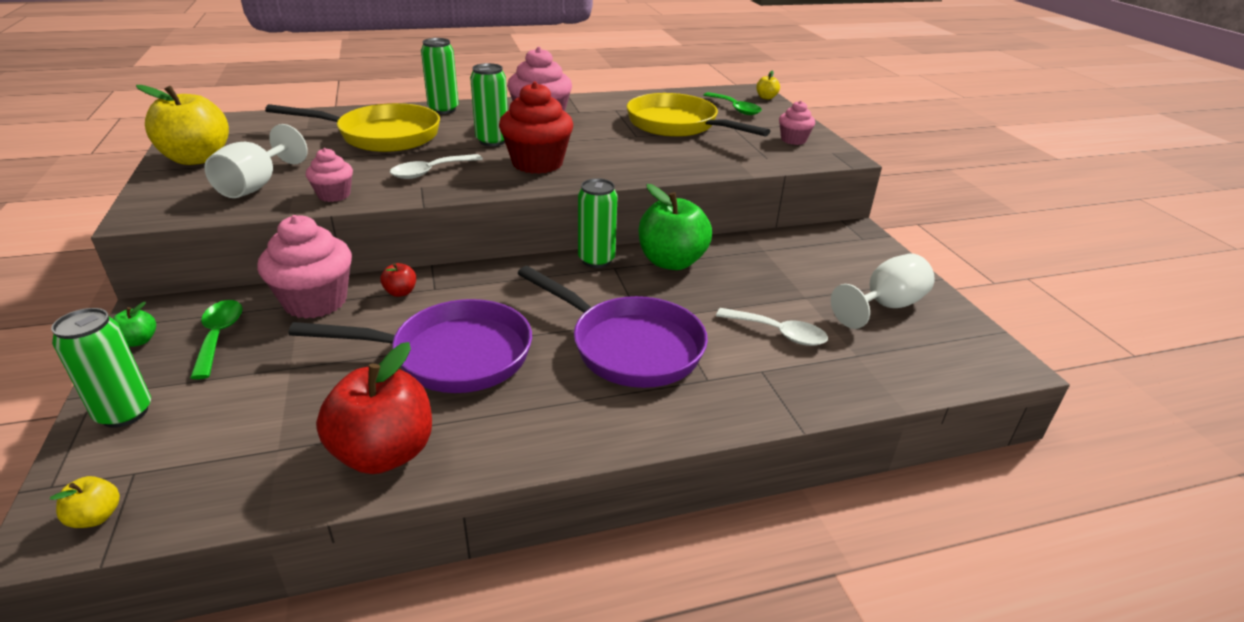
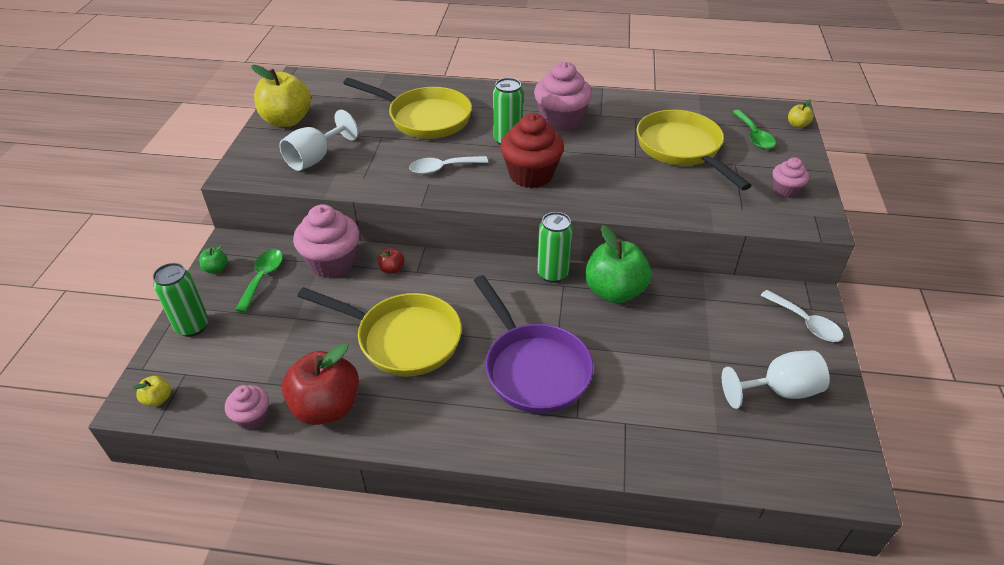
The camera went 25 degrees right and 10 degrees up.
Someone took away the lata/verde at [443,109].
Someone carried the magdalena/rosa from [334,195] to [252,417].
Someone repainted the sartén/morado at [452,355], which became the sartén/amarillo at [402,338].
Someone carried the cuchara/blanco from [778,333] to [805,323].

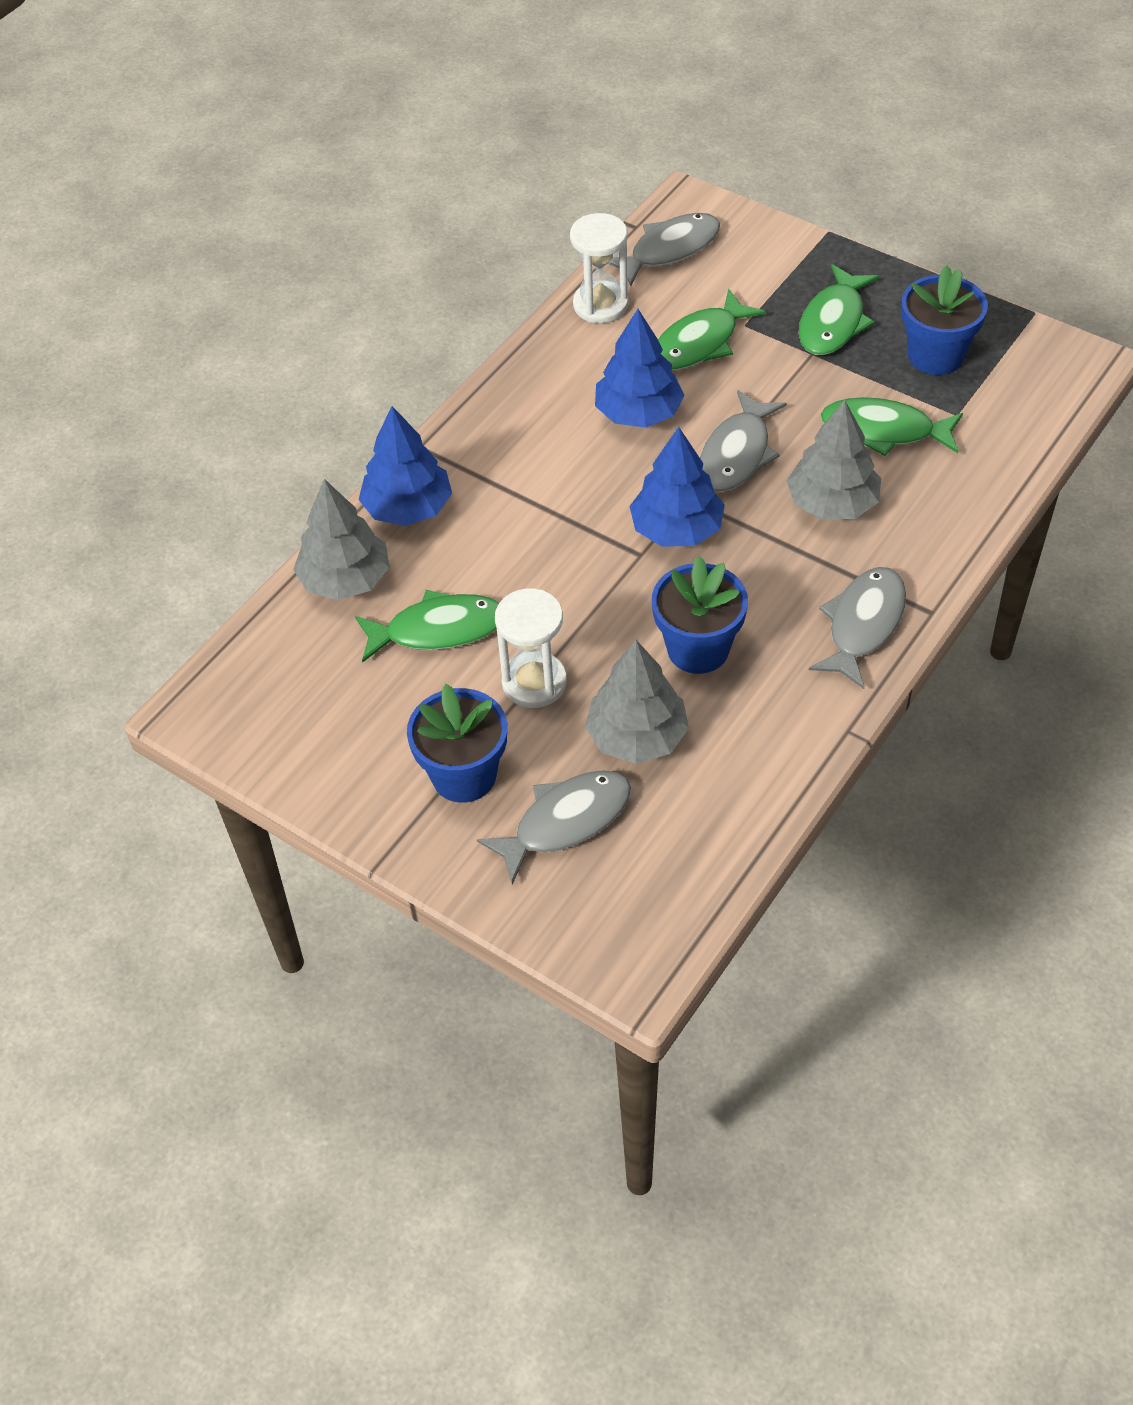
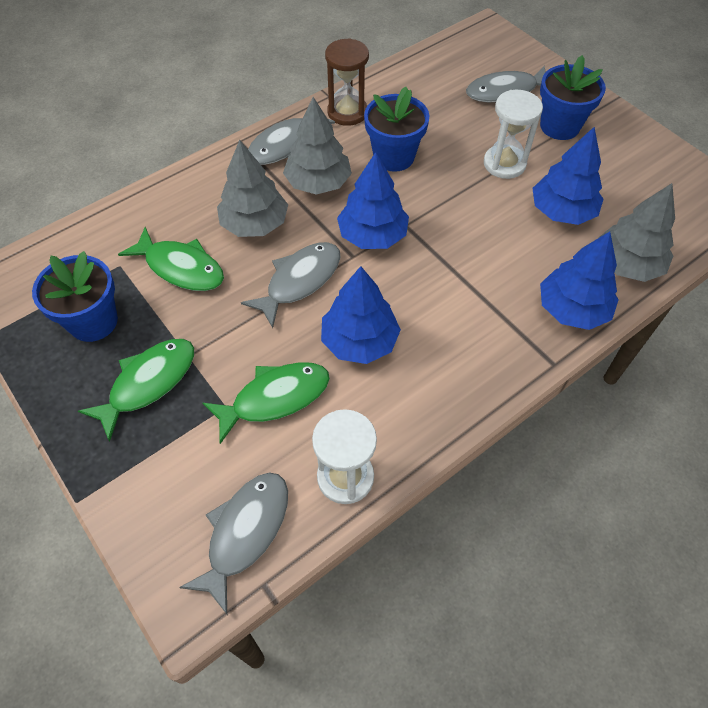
The camera went 165 degrees left and 5 degrees up.
Someone rotated the pez/gris at [669,250] by 135 degrees clockwise.
Someone swapped the pez/verde at [438,630] for the árbol/azul at [562,211].
Someone carried the árbol/gris from [637,736] to [318,183].
Someone put down the reloj de arena/marrón at [347,112].

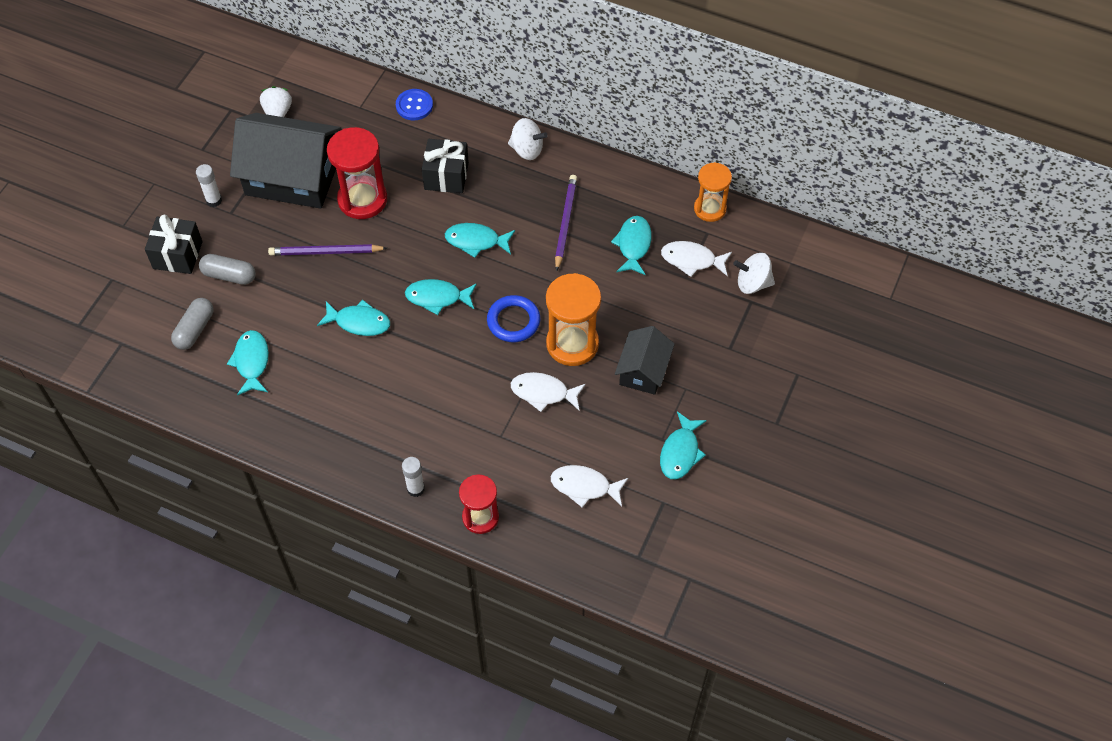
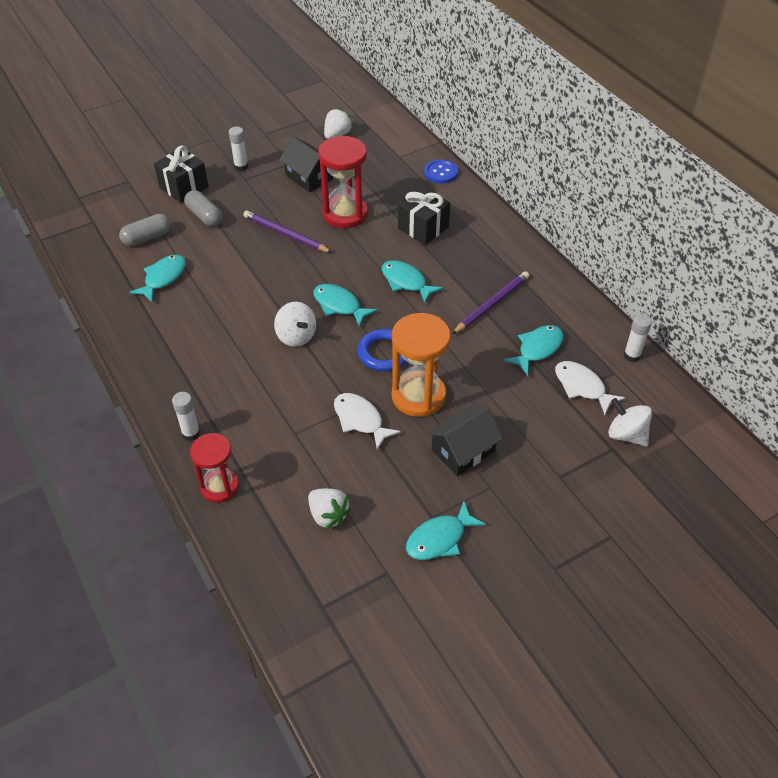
The camera went 35 degrees right and 10 degrees down.
Someone scaled the casa/negro at [292,177] by 0.54.
Someone carried the peonza/blanco from [527,150] to [296,336].
Someone swapped the reloj de arena/naranja at [710,209] for the barra de pegamento/blanco at [632,355].
Someone took away the pez/turquesa at [359,322].
Someone swapped the pez/blanco at [584,486] for the fresa/blanco at [328,515].

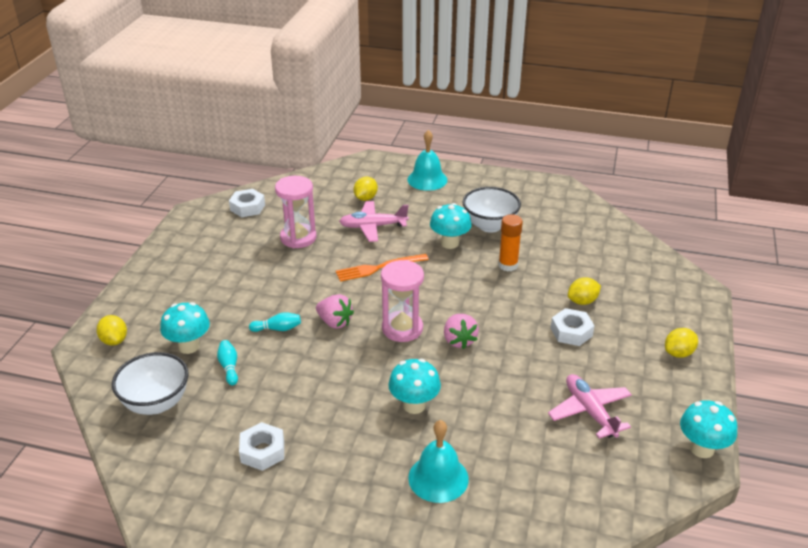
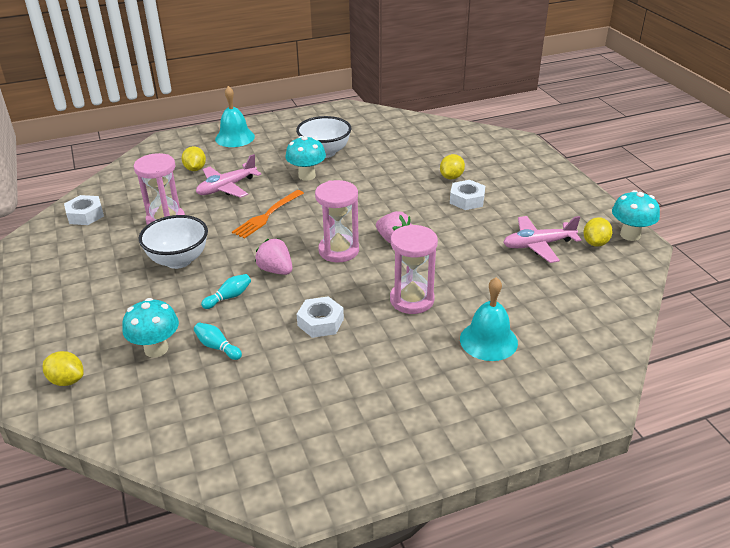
The camera went 35 degrees left and 0 degrees up.
Someone took away the barra de pegamento/naranja at [508,265].
Someone rotated the fresa/rosa at [335,322] by 135 degrees counterclockwise.
Someone carried the limón/amarillo from [678,353] to [595,243].
Someone carried the cuenco/blanco from [156,403] to [178,260].
Someone swapped the seta/turquesa at [414,405] for the reloj de arena/rosa at [412,300].
Someone rotated the avión/rosa at [590,411] by 45 degrees counterclockwise.
Someone carried the tuerca/blanco from [262,451] to [320,322].

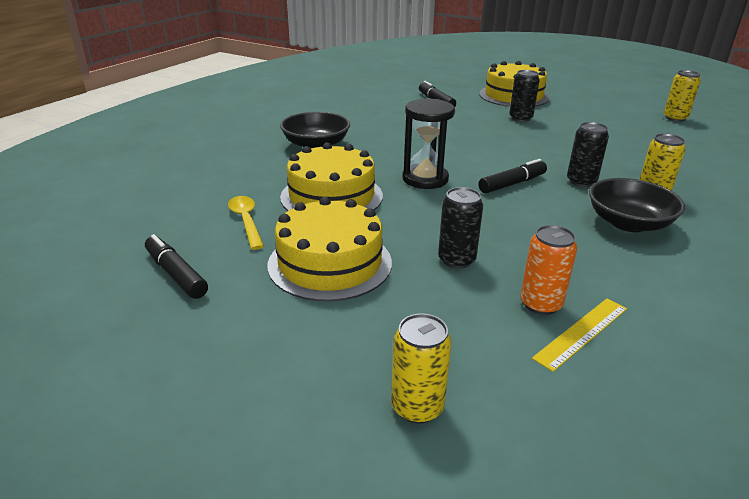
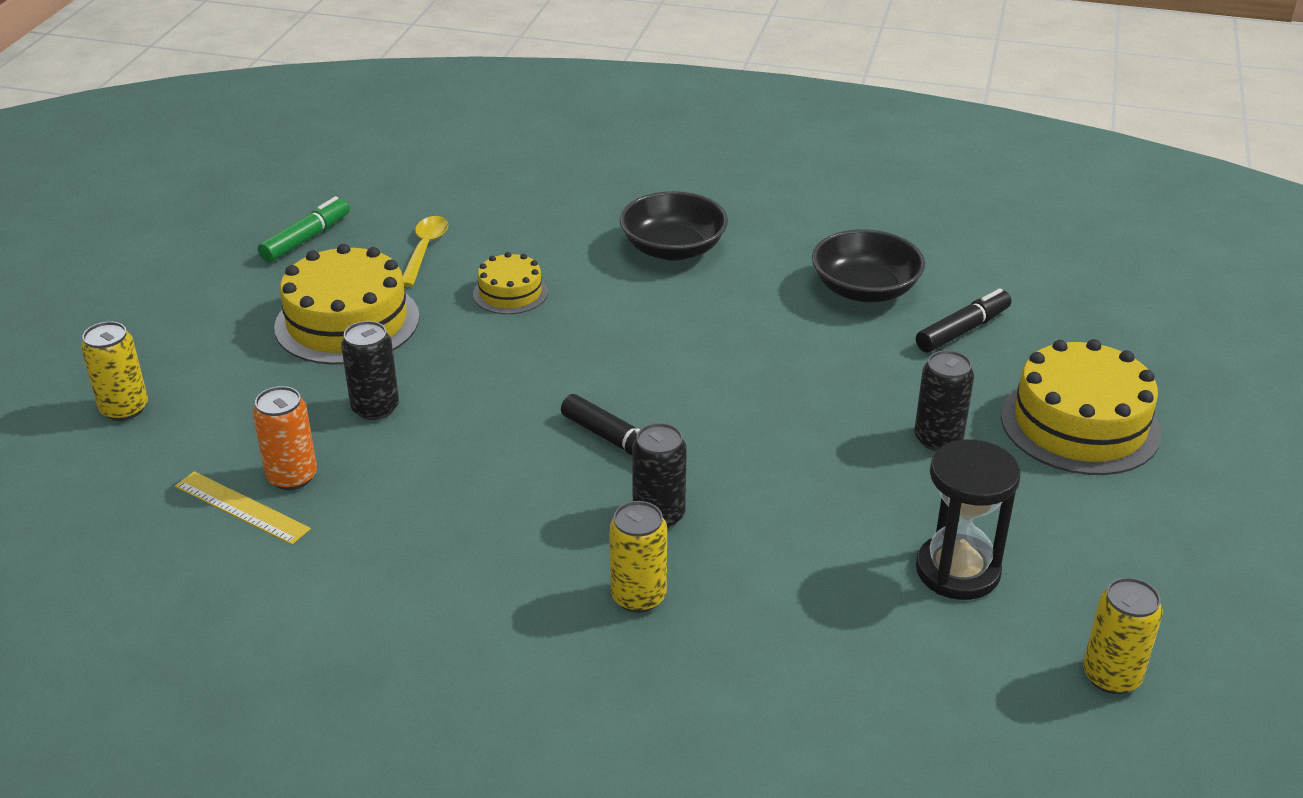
The camera went 75 degrees right and 5 degrees up.
Someone carried the reloj de arena/negro from [425,179] to [957,571].
Someone scaled the tarta/amarillo at [331,196] by 0.54.
Someone carried the cuenco/negro from [628,223] to [865,289].
Someone rotated the cuchara/amarillo at [246,221] by 45 degrees counterclockwise.
Someone repainted the rotulador/negro at [176,274], which became the rotulador/verde at [306,239].

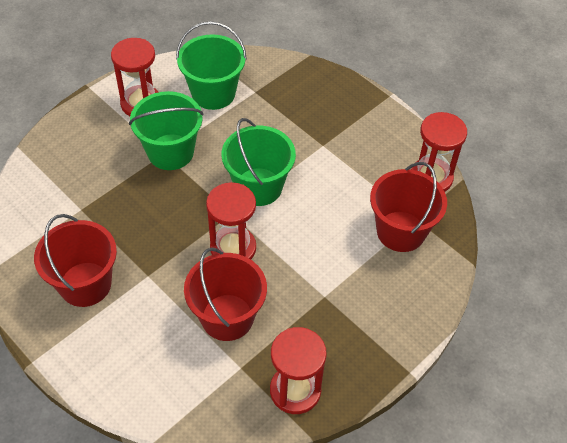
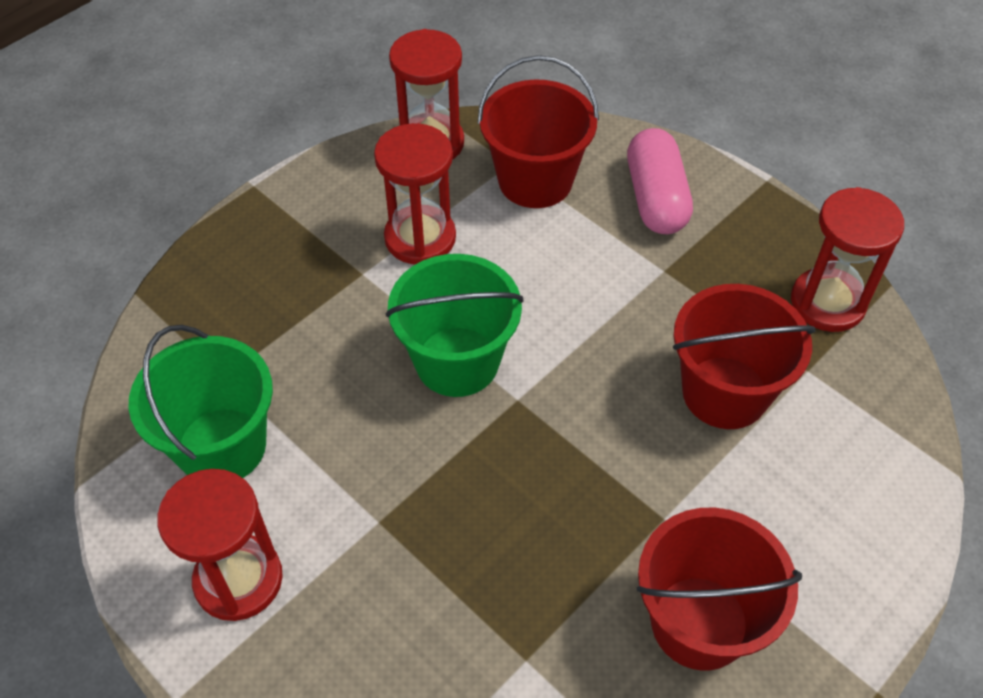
The camera went 90 degrees left and 0 degrees up.
Someone took away the balde/verde at [170,152].
Someone carried the reloj de arena/rojo from [233,248] to [420,238].
Someone put down the cápsula/rosa at [655,198].

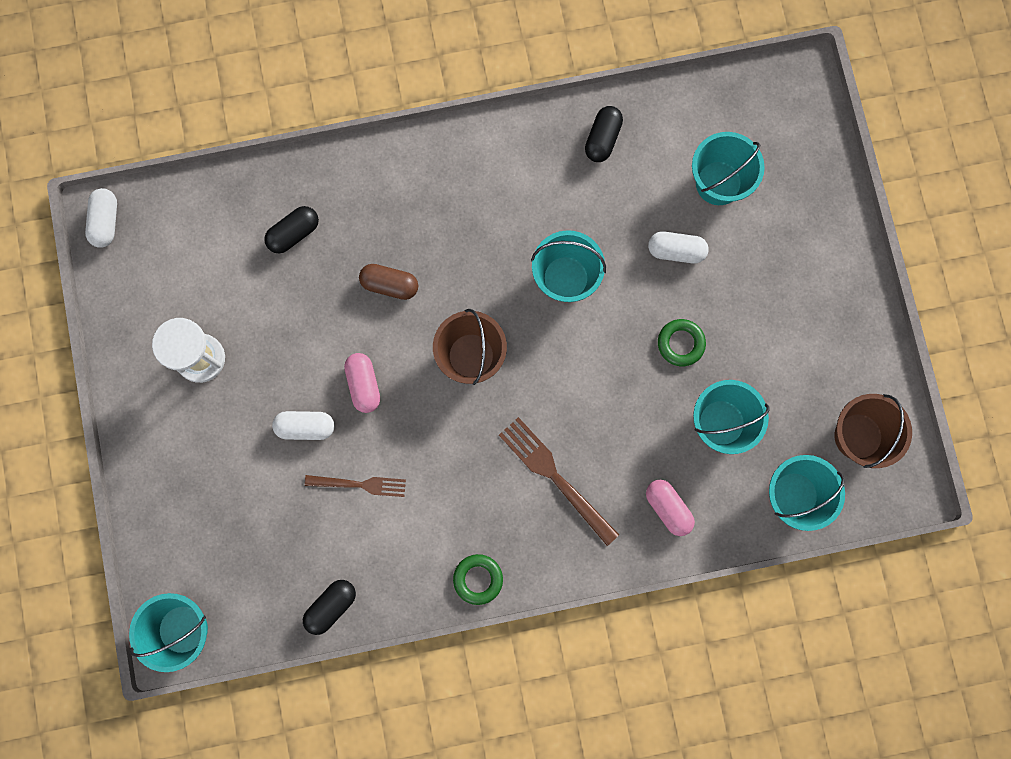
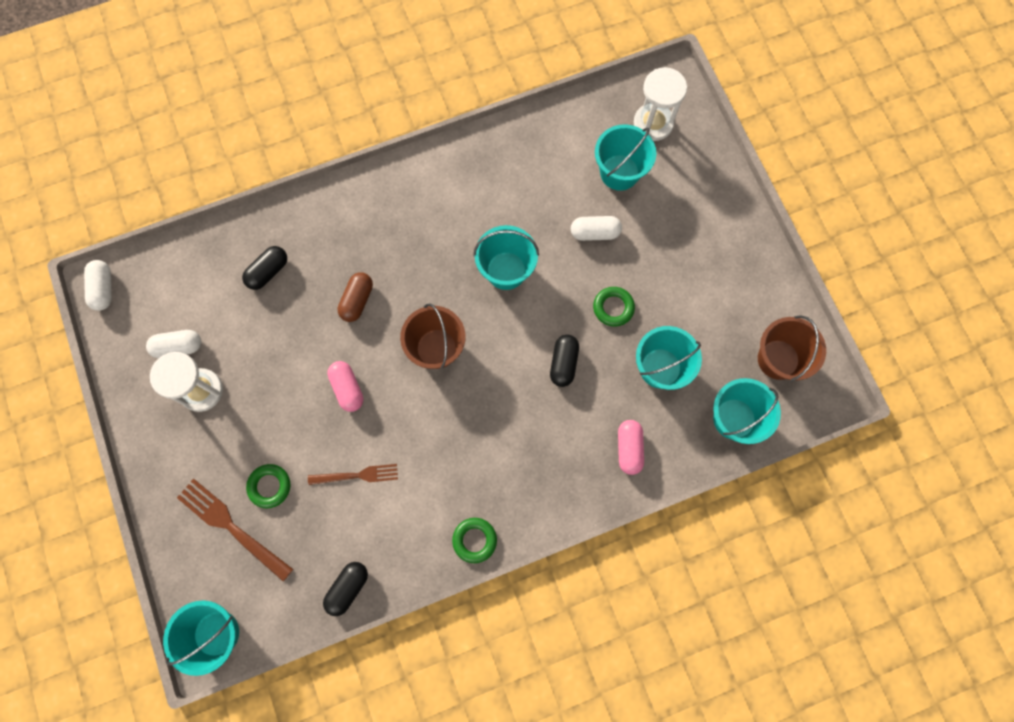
The camera went 10 degrees left and 5 degrees down.
Someone carried the cápsula/negro from [602,139] to [563,363].
Someone rotated the cápsula/marrón at [390,285] by 75 degrees counterclockwise.
Someone carried the cápsula/blanco from [305,427] to [178,347].
Someone carried the tenedor/marrón from [554,477] to [231,527].
Someone rotated the cápsula/rosa at [668,508] by 45 degrees clockwise.
Someone put down the reloj de arena/blanco at [653,123].
Someone put down the anillo/verde at [269,486].

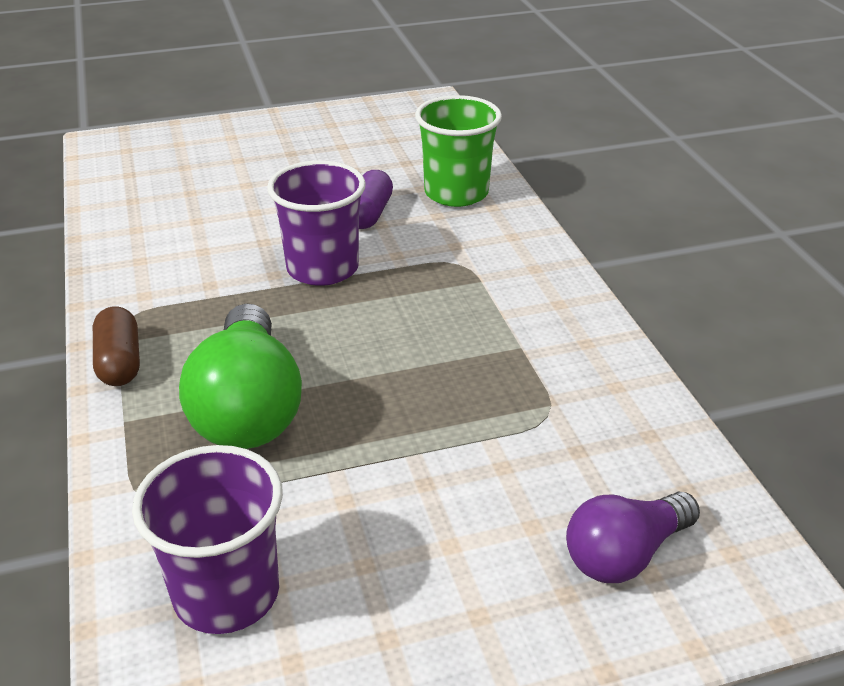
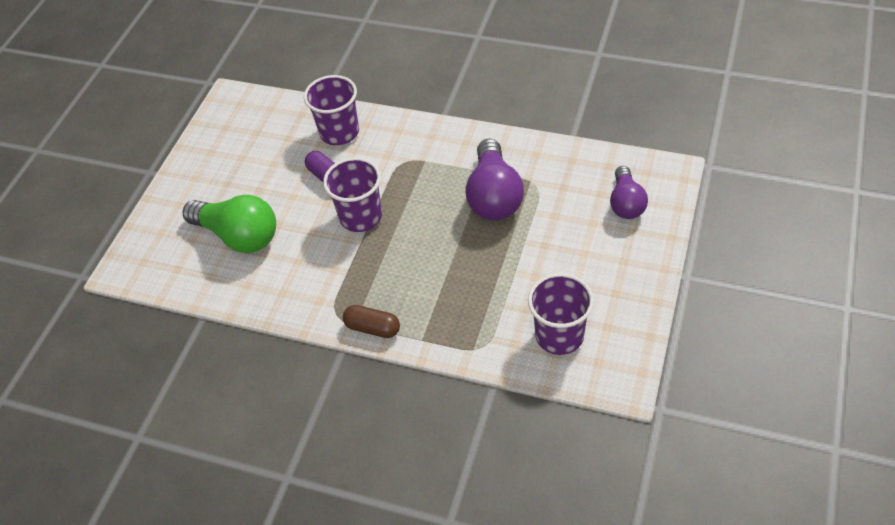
The camera went 50 degrees left and 15 degrees up.
Someone repainted the vaso/verde at [456,193], which became the vaso/morado at [339,132].
Someone carried the bombilla/verde from [248,408] to [239,236].
Someone put down the bombilla/morado at [494,196].

